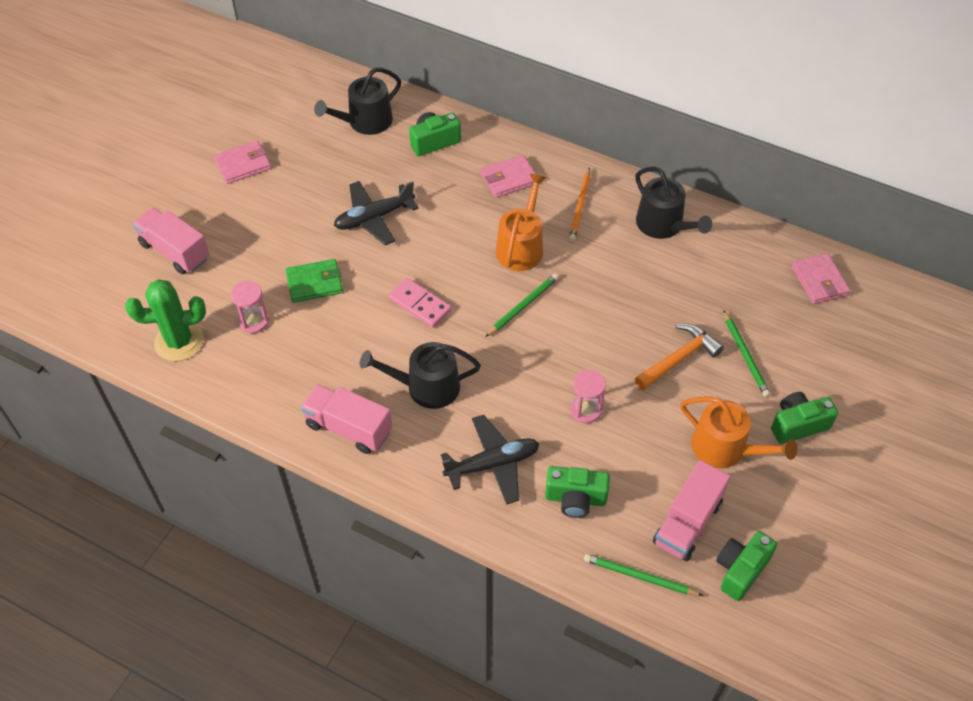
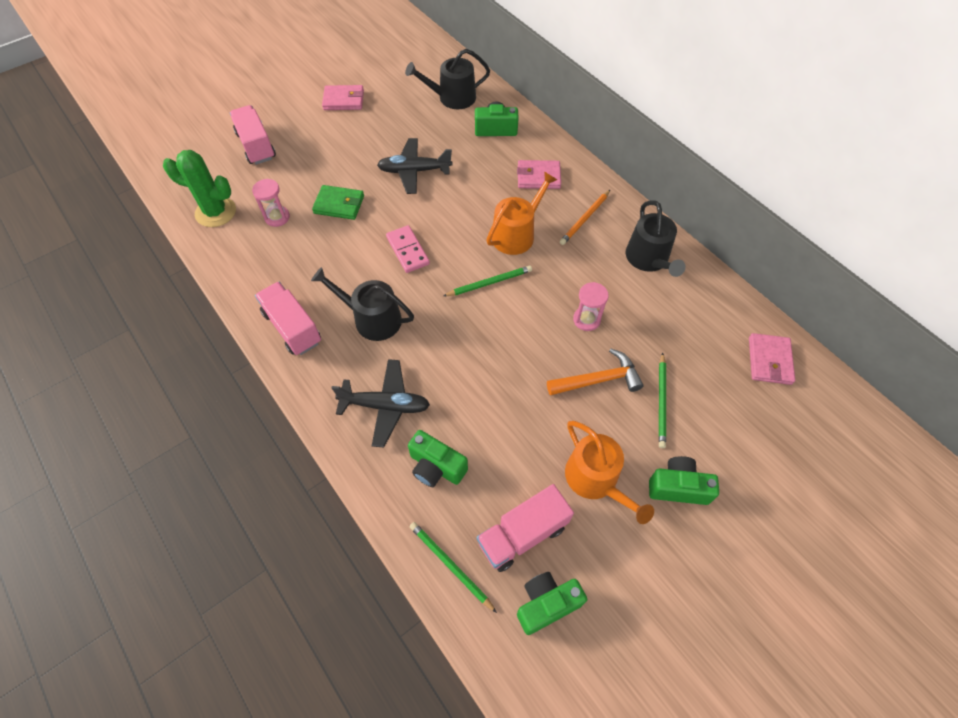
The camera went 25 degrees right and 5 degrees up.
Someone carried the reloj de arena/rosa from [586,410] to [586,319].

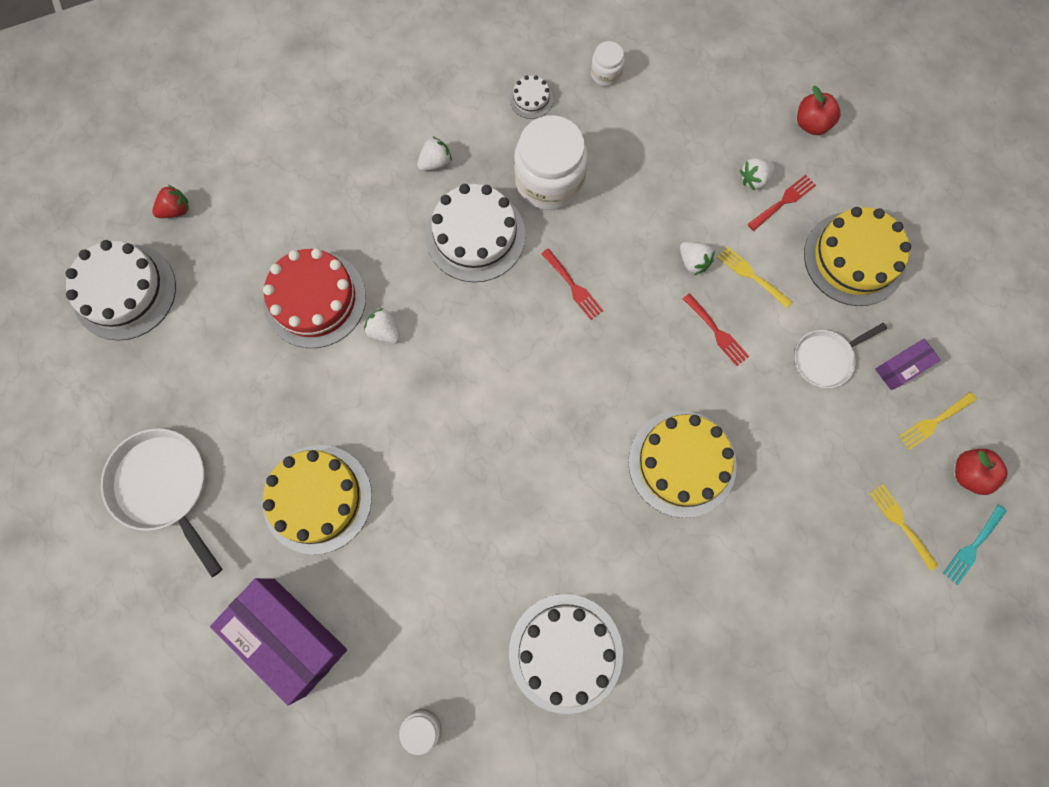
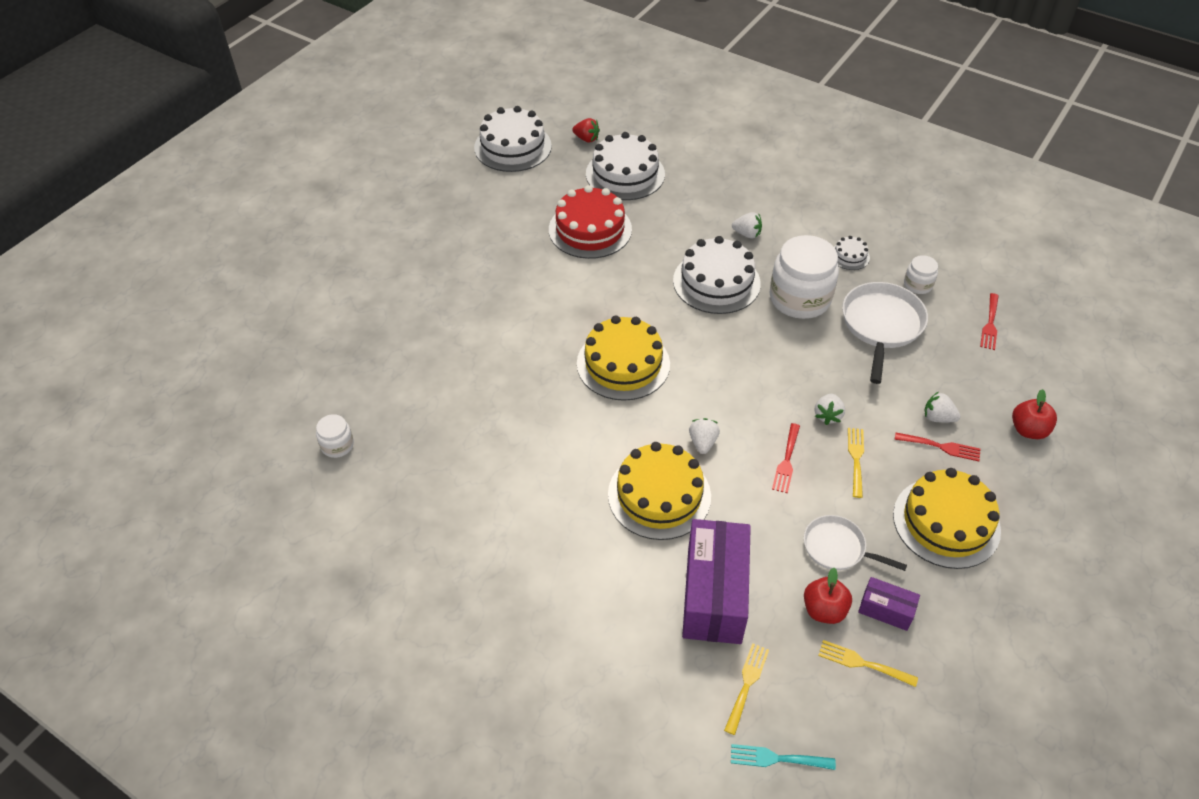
The camera went 55 degrees right and 25 degrees down.
Someone carried the tenedor/rojo from [573,286] to [990,324].
Someone carried the fresa/blanco from [384,331] to [703,442].
Someone carried the sartén/blanco from [164,487] to [881,326].
Someone carried the tarta/amarillo from [317,499] to [623,364].
Someone carried the manzana/rojo from [969,474] to [824,610].
Someone carried the caja/morado from [289,636] to [714,594].
Someone carried the tarta/blanco from [565,652] to [625,174].

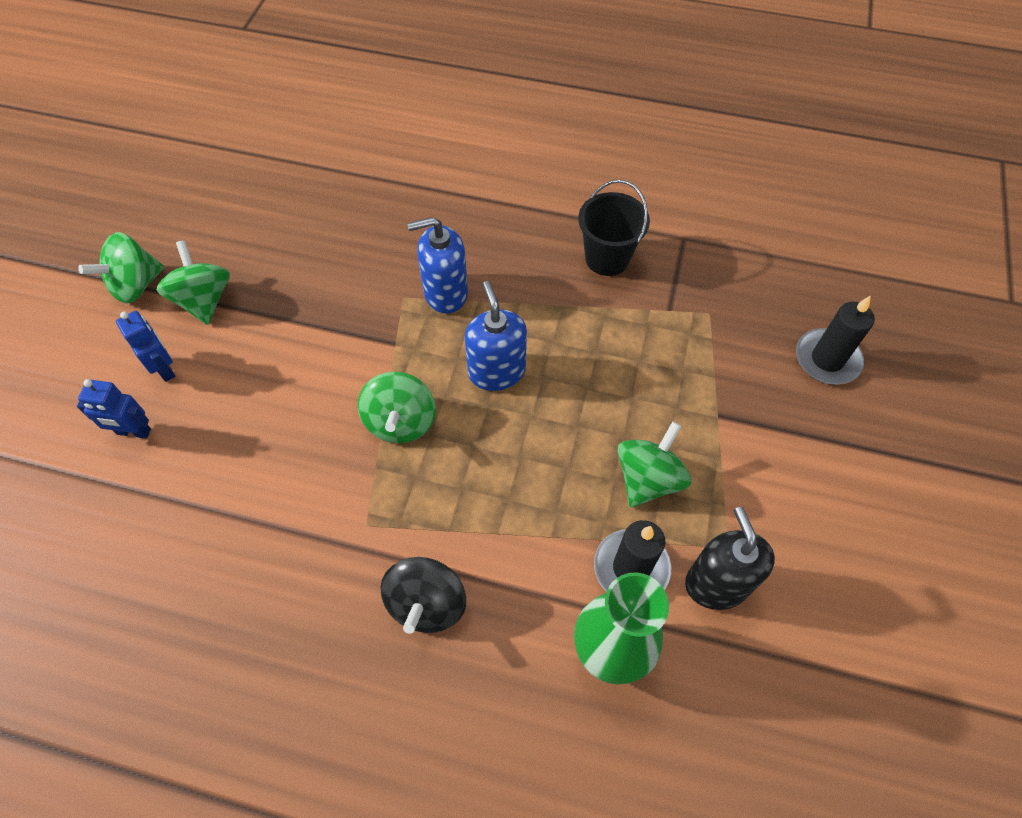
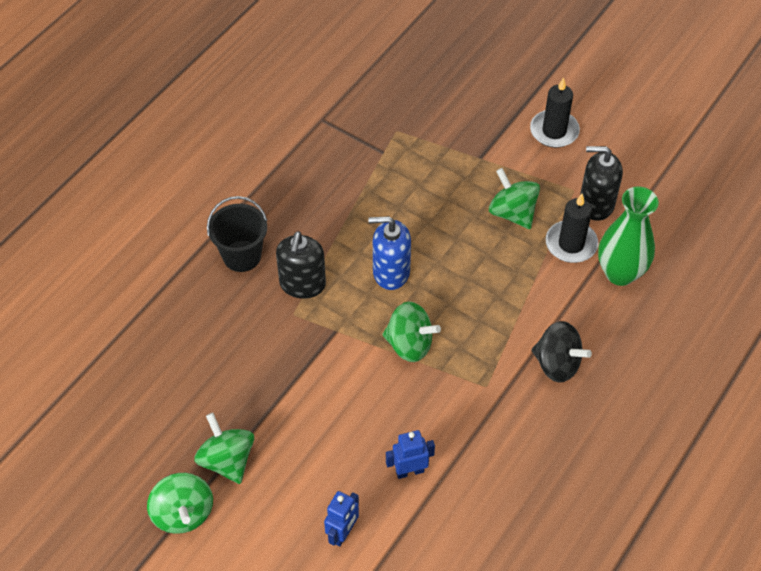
The camera went 70 degrees left and 5 degrees down.
Someone carried the balde/negro from [607,258] to [242,256].
Someone repainted the dispensador de jabón/azul at [445,293], which became the dispensador de jabón/negro at [302,284].
Someone rotated the peonza/verde at [204,300] by 60 degrees clockwise.
Someone carried the vela/negro from [827,359] to [554,131].
Someone carried the robot/azul from [165,368] to [409,471].

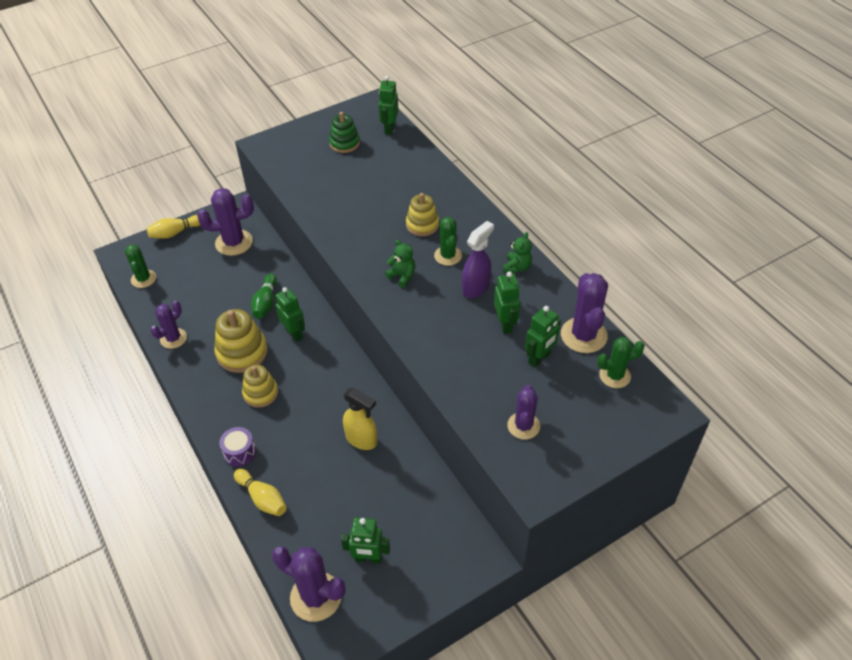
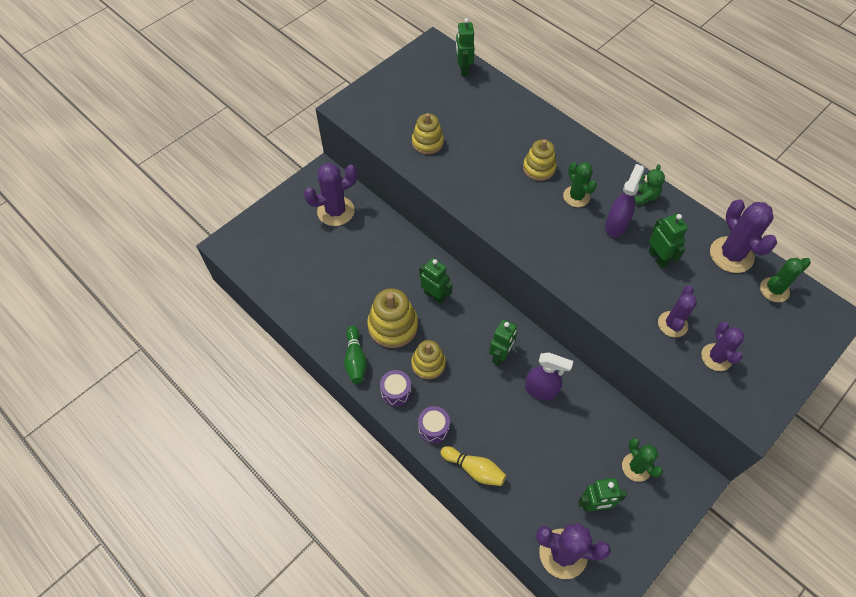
The camera went 15 degrees left and 10 degrees up.
Someone took away the juguete apilable/verde at [344,143].
Someone took away the bolo/amarillo at [175,233].
Someone took away the osito/verde at [402,276].
Someone carried the cactus/verde from [143,279] to [636,467].
Someone carried the bolo/verde from [265,303] to [355,359].
Someone carried the cactus/morado from [173,338] to [672,324].
Someone carried the robot/verde from [539,358] to [500,355].
Someone repainted the pulverizador/amarillo at [361,439], which became the pulverizador/morado at [541,390].
Someone put down the juguete apilable/amarillo at [427,142].
Someone put down the tambor/morado at [396,392].

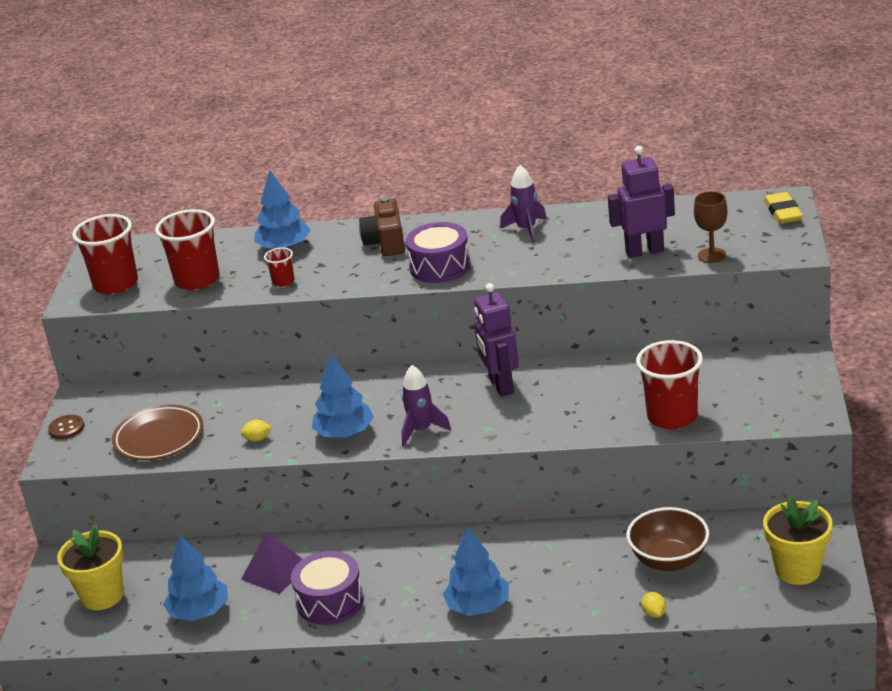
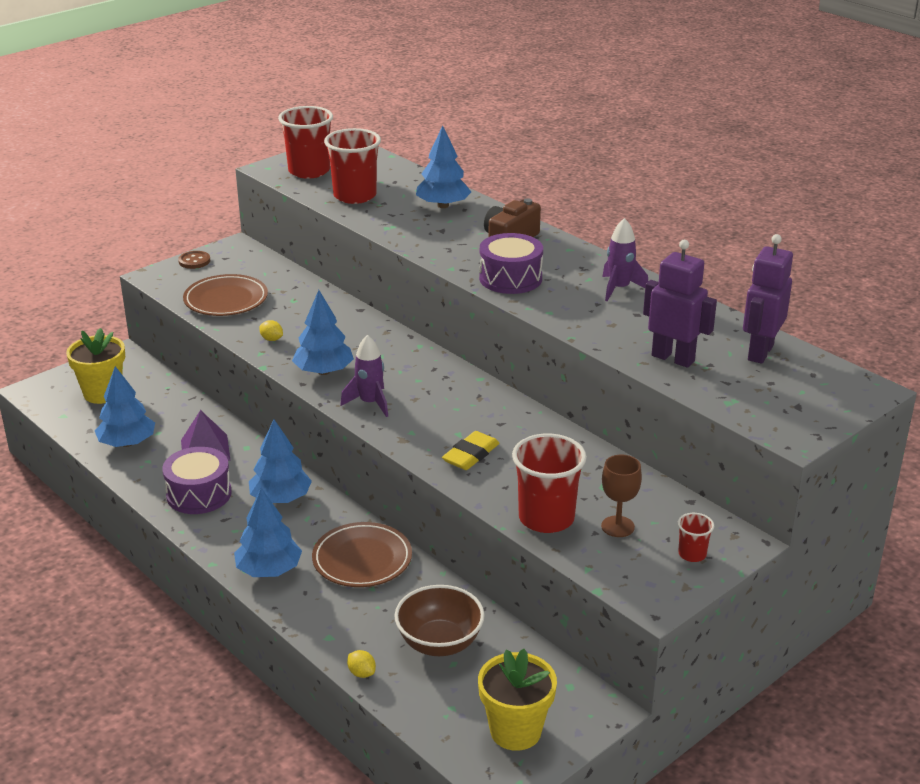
The camera went 40 degrees right and 0 degrees up.
Someone carried the copa/marrón from [712,255] to [617,526].
Someone carried the goma de borrar/amarillo from [783,212] to [471,455].
Someone carried the vaso/rojo from [283,281] to [692,554].
Someone carried the robot/morado from [500,386] to [760,352].
Someone rotated the limón/amarillo at [654,613] by 75 degrees counterclockwise.
Someone put down the árbol/azul at [281,498].
Someone put down the plato/marrón at [362,559].

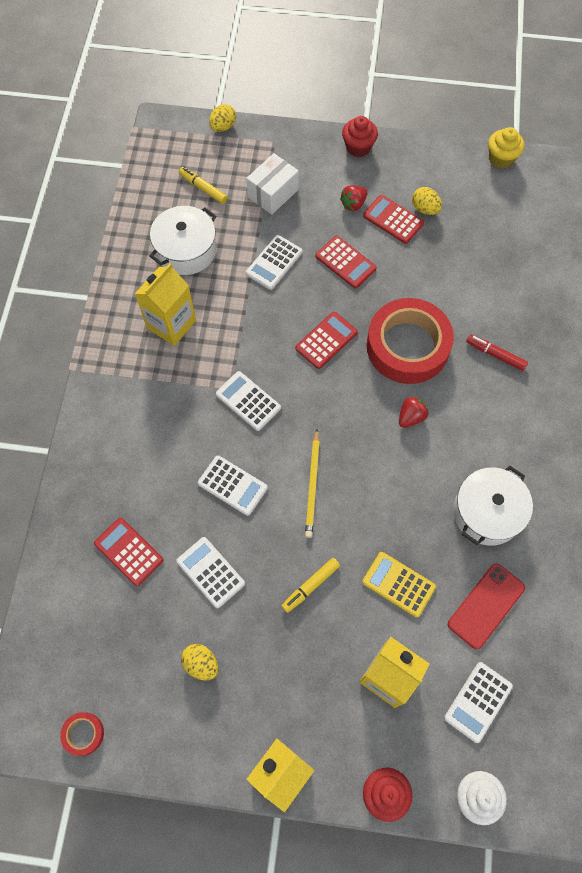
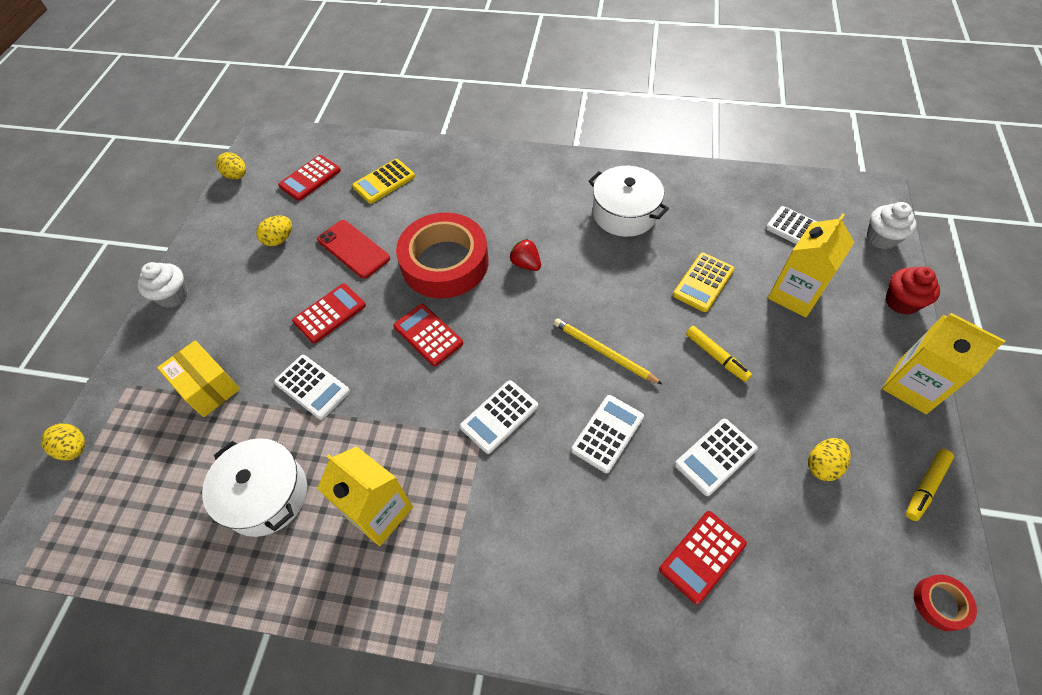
The camera went 85 degrees left and 10 degrees down.
Someone repainted the magdalena/rojo at [358,147], which became the magdalena/blanco at [173,296].
Someone swapped the magdalena/amarillo at [501,158] for the huevo/amarillo at [237,176].
Someone repainted the caja/blanco at [273,193], which became the caja/amarillo at [208,387].
Someone carried the rotulador/amarillo from [203,188] to [925,486].
Someone took away the fresa/rojo at [353,204].
Someone carried the calculadora/rojo from [393,220] to [310,178].
Someone took away the rotulador/rojo at [495,355].
Someone rotated the lápiz/amarillo at [312,485] by 150 degrees counterclockwise.
Someone carried the móvil/rojo from [486,606] to [353,249].
Someone put down the calculadora/amarillo at [384,182].

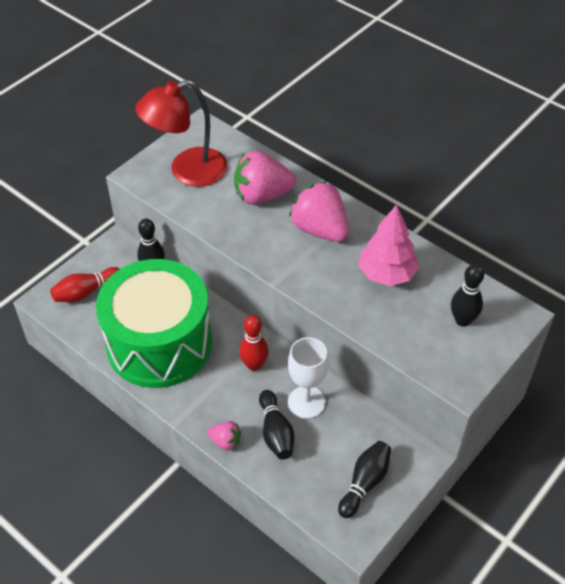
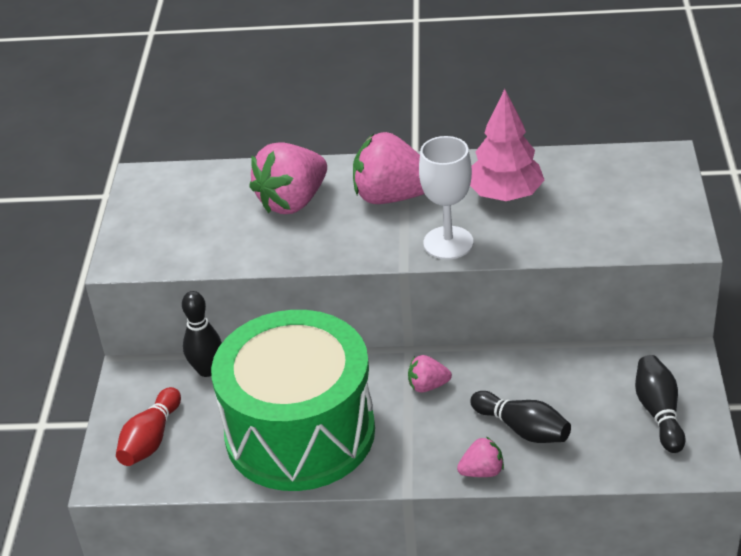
The camera went 35 degrees left and 10 degrees down.
Someone took away the lámpara/rojo at [187,171].
Someone took away the bolo/negro at [462,320].
Someone swapped the bolo/rojo at [254,365] for the fresa/rosa at [428,386].
Someone carried the copa/blanco from [306,402] to [448,243].

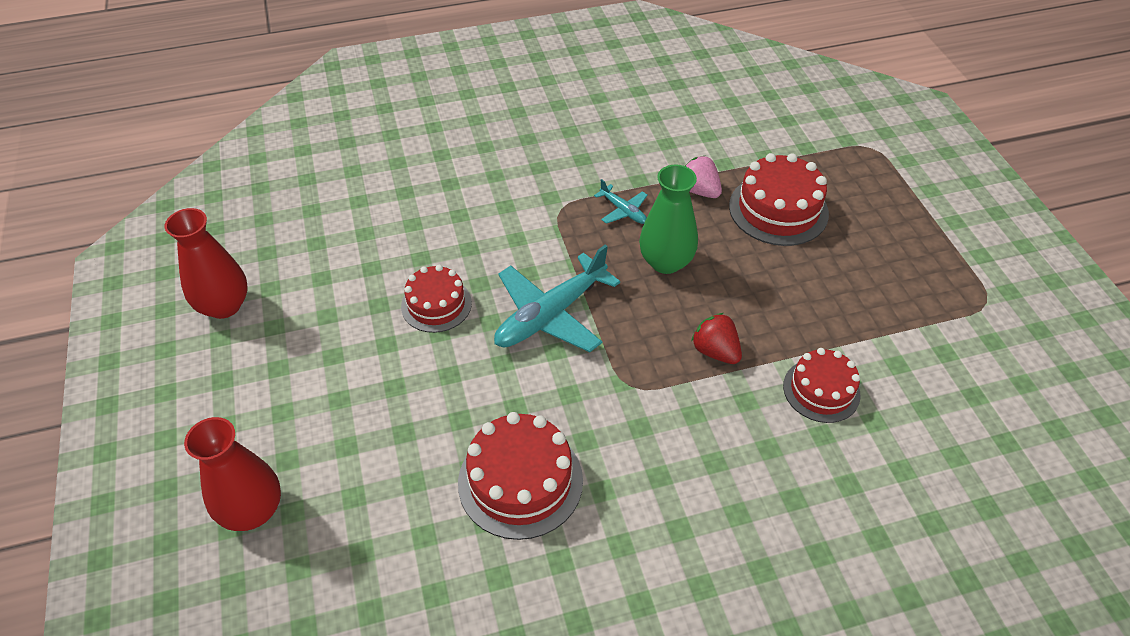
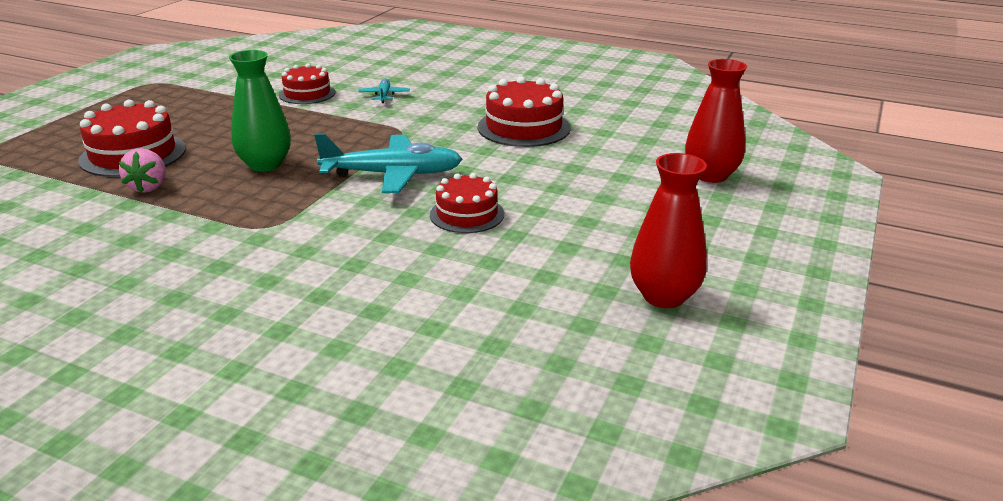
The camera went 140 degrees left and 20 degrees down.
Someone carried the avión/turquesa from [623,211] to [384,95].
Someone took away the fresa/rojo at [715,351].

